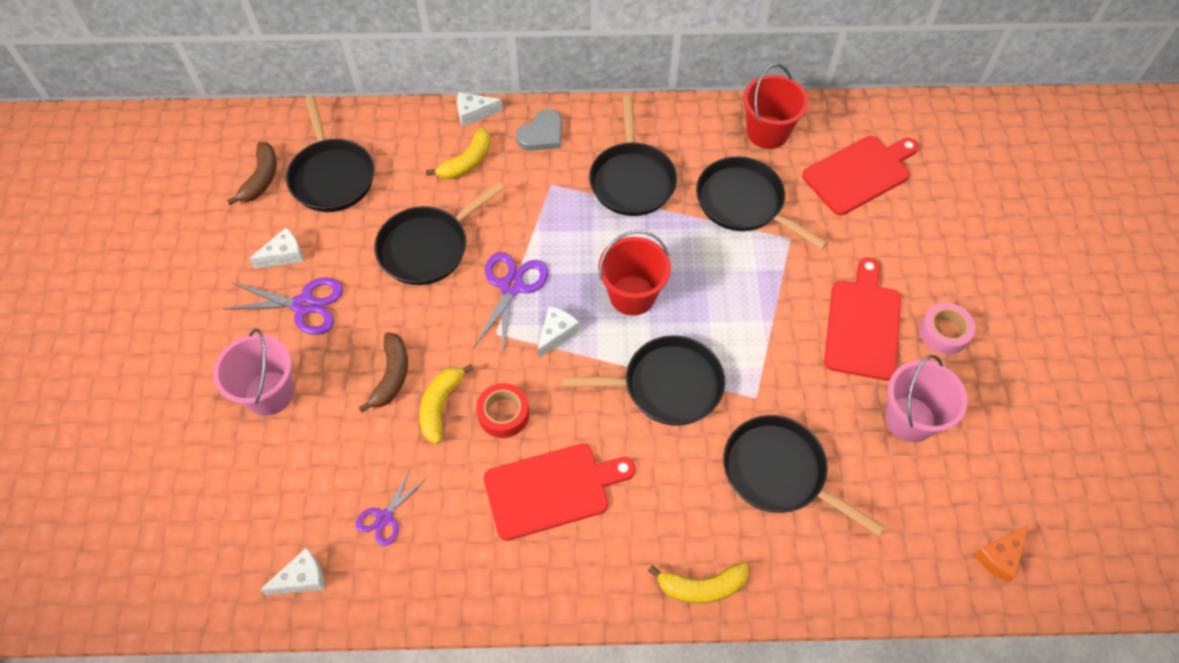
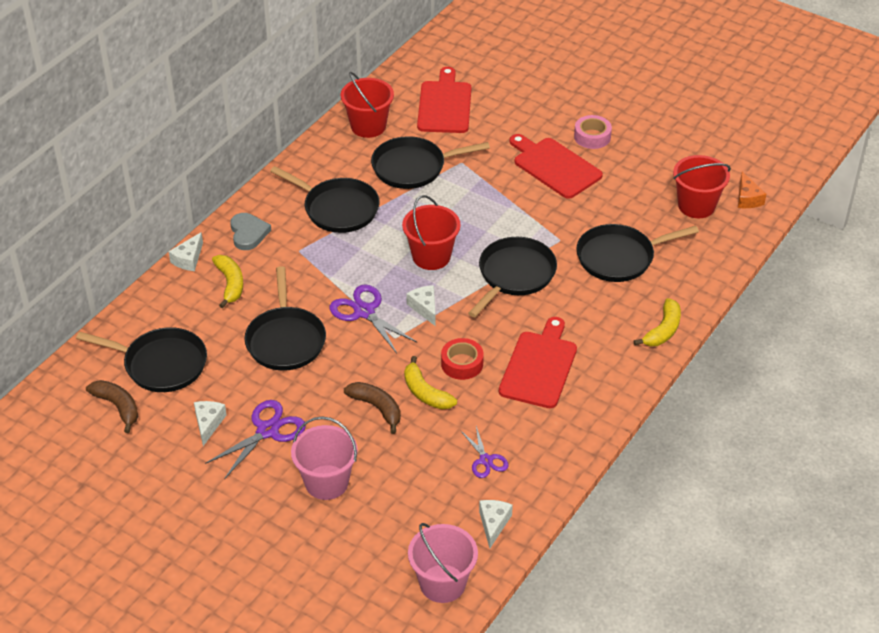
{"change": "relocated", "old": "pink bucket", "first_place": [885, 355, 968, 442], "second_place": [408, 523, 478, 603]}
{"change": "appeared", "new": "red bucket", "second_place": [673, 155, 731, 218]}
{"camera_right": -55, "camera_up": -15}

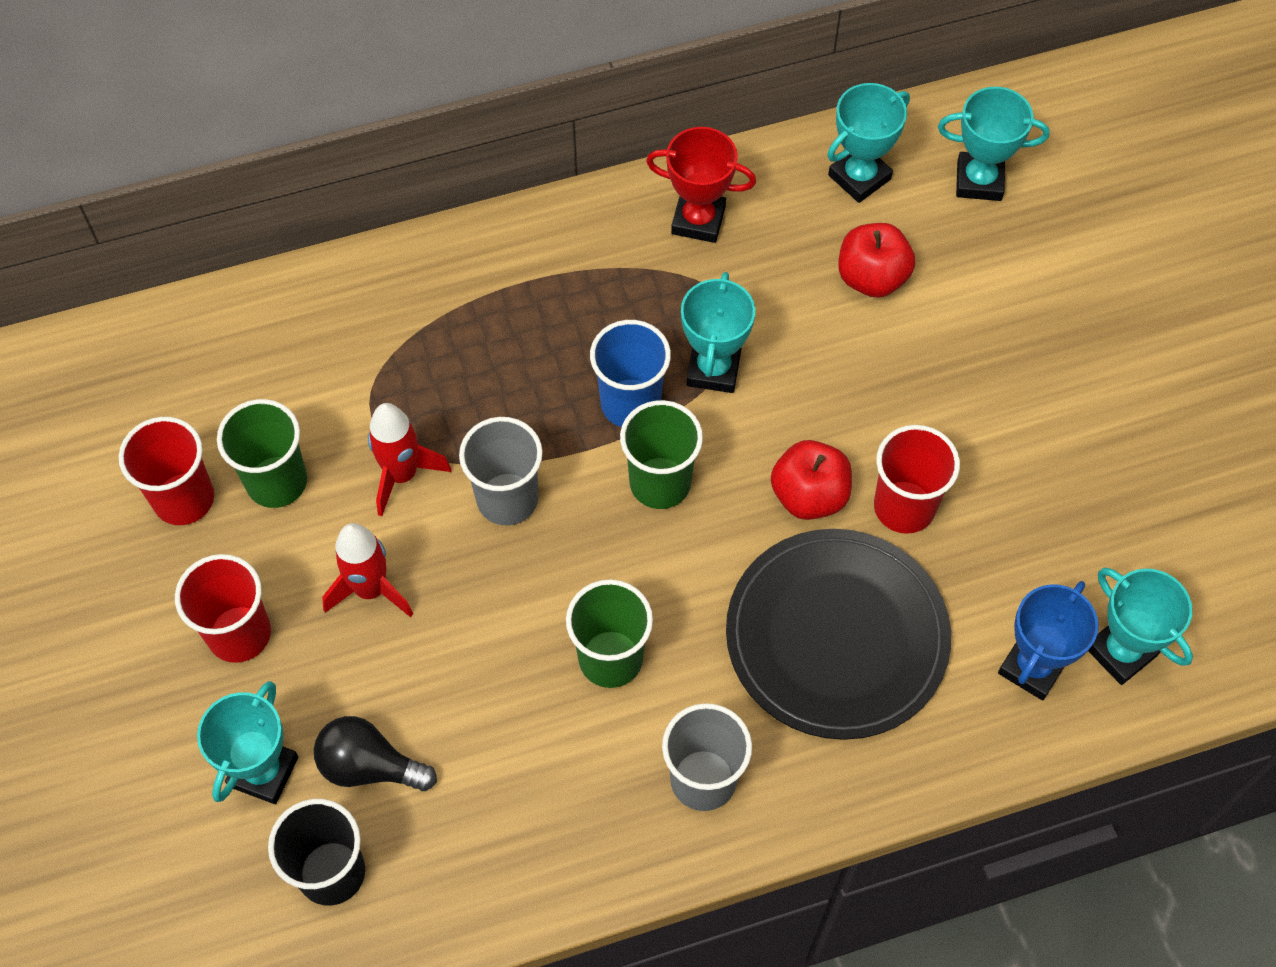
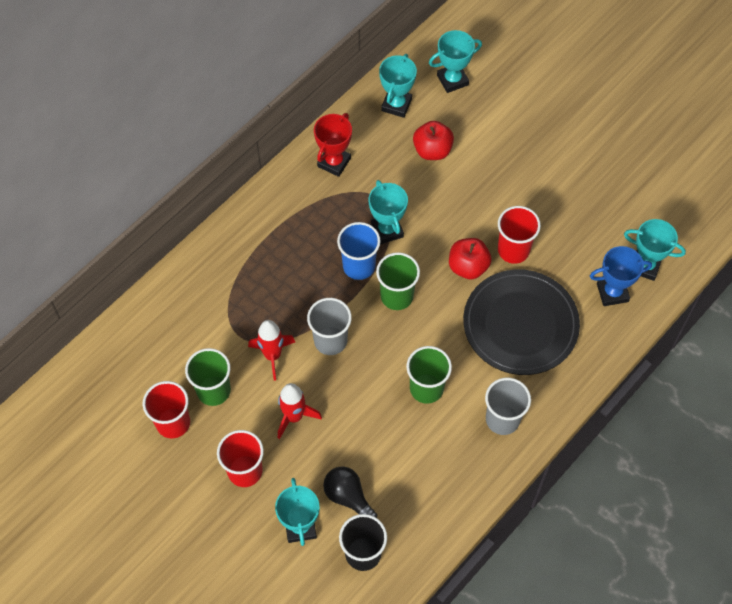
{"change": "spun", "old": "black light bulb", "first_place": [314, 716, 437, 791], "second_place": [323, 466, 377, 518], "degrees": 60}
{"change": "spun", "old": "red trophy", "first_place": [646, 127, 756, 243], "second_place": [314, 113, 352, 177], "degrees": -45}
{"change": "spun", "old": "blue trophy", "first_place": [998, 581, 1099, 700], "second_place": [590, 246, 652, 306], "degrees": 75}
{"camera_right": -30, "camera_up": 0}

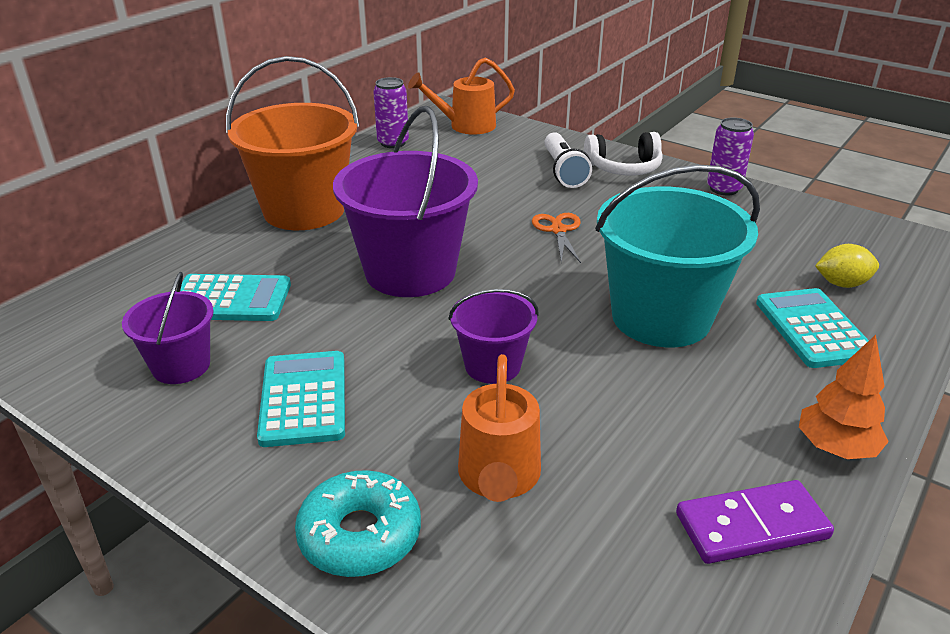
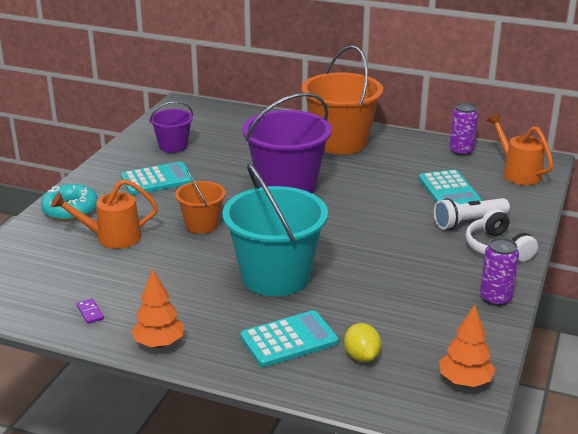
{"change": "relocated", "old": "turquoise calculator", "first_place": [180, 274, 291, 321], "second_place": [419, 170, 482, 204]}
{"change": "colour", "old": "purple bucket", "new": "orange bucket", "first_place": [449, 289, 539, 384], "second_place": [175, 170, 226, 234]}
{"change": "missing", "old": "orange scissors", "first_place": [532, 213, 581, 263]}
{"change": "size", "old": "purple domino", "first_place": [676, 480, 834, 564], "second_place": [77, 298, 104, 324], "factor": 0.47}
{"change": "appeared", "new": "orange tree", "second_place": [439, 305, 496, 387]}
{"camera_right": 75, "camera_up": -5}

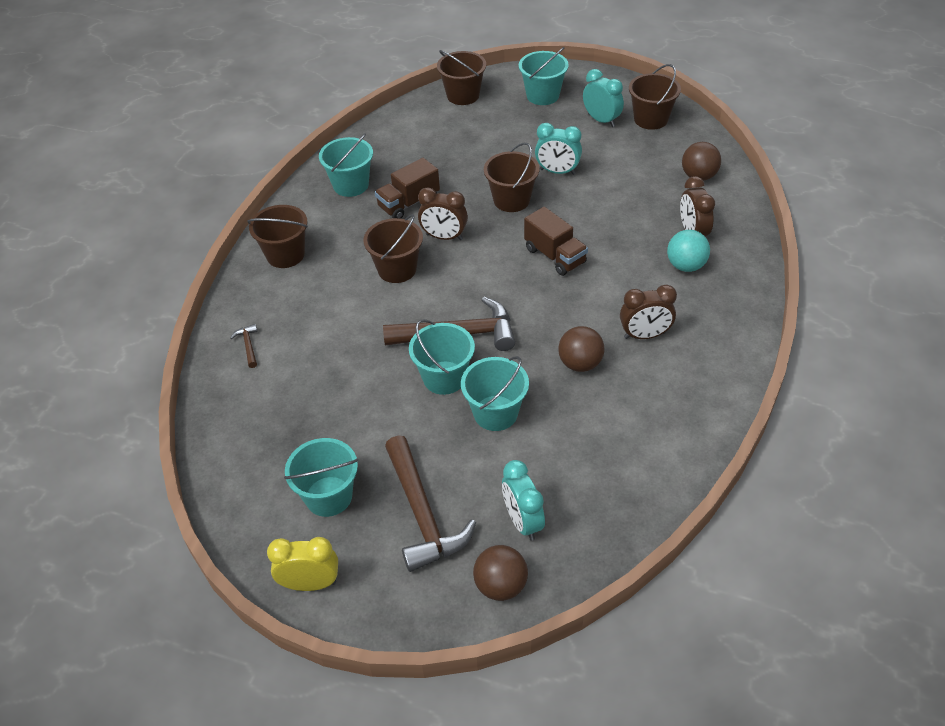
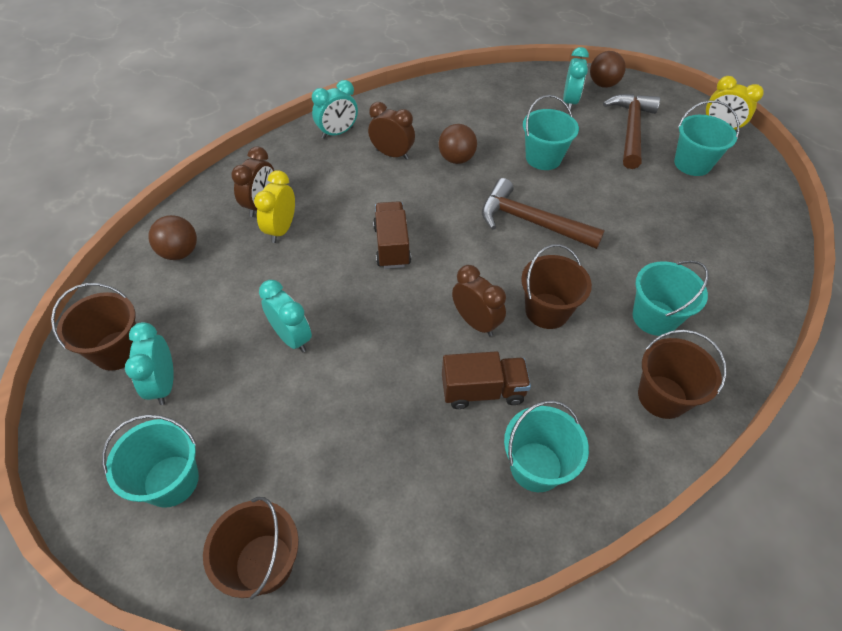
{"change": "missing", "old": "brown hammer", "first_place": [230, 324, 258, 368]}
{"change": "relocated", "old": "turquoise bucket", "first_place": [409, 319, 475, 395], "second_place": [633, 260, 709, 336]}
{"change": "missing", "old": "brown bucket", "first_place": [484, 143, 539, 212]}
{"change": "missing", "old": "turquoise ball", "first_place": [667, 230, 710, 272]}
{"change": "appeared", "new": "yellow clock", "second_place": [254, 170, 295, 243]}
{"change": "appeared", "new": "turquoise clock", "second_place": [312, 80, 358, 139]}
{"camera_right": -150, "camera_up": 5}

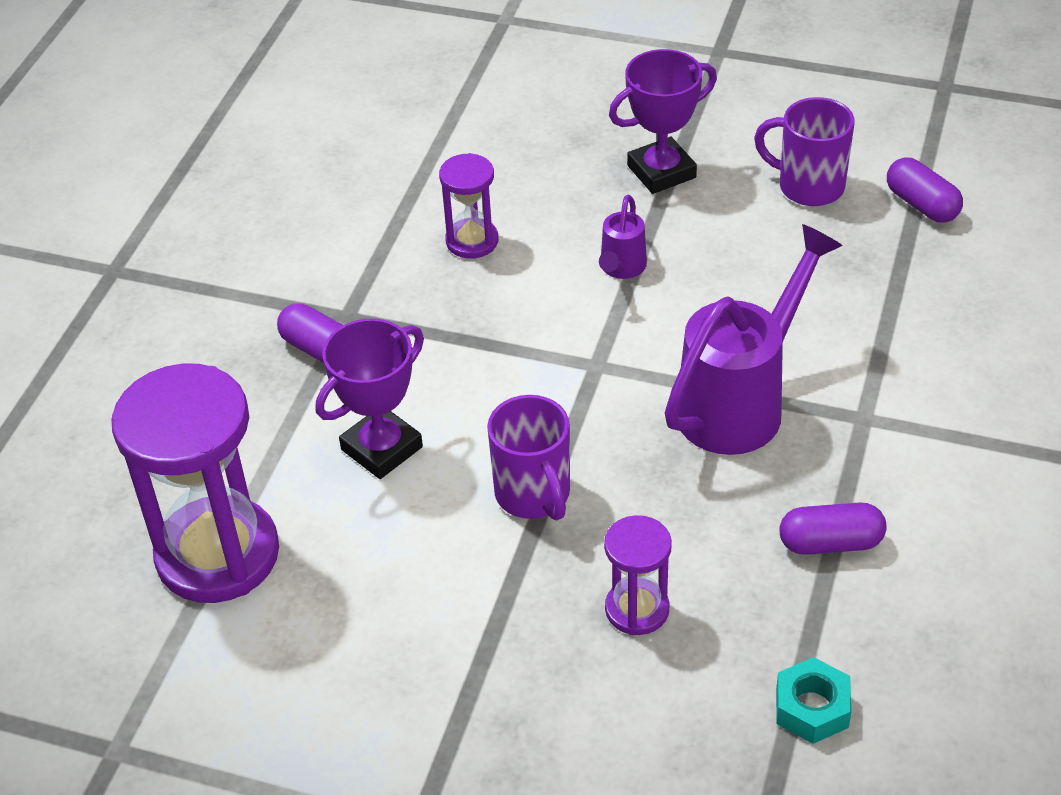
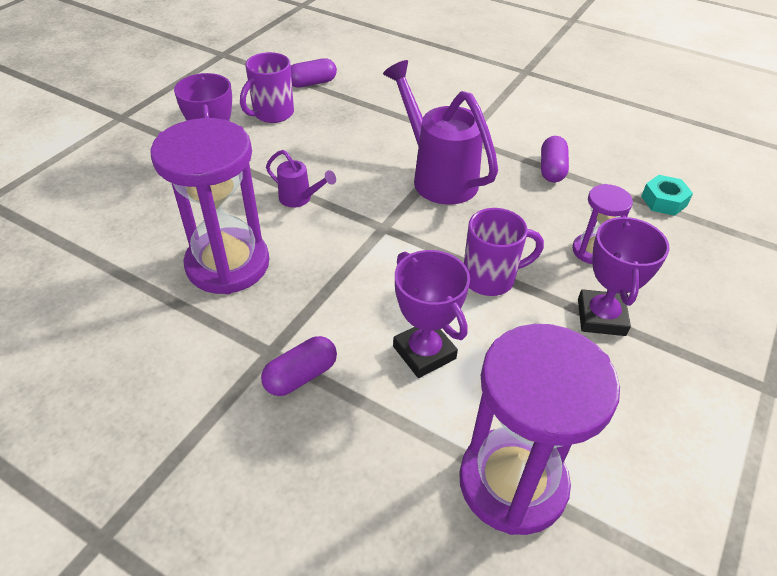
{"change": "size", "old": "purple hourglass", "first_place": [439, 153, 498, 259], "second_place": [150, 118, 269, 294], "factor": 2.0}
{"change": "appeared", "new": "purple trophy", "second_place": [578, 215, 670, 336]}
{"camera_right": -80, "camera_up": 0}

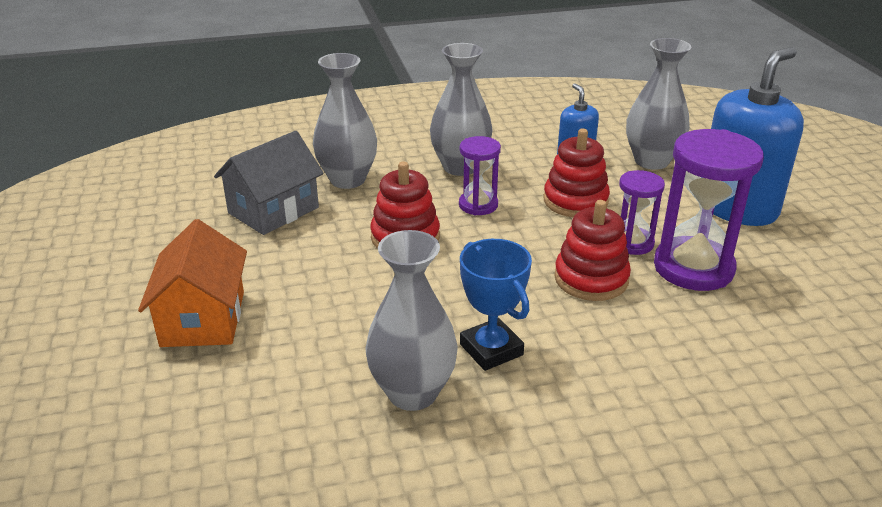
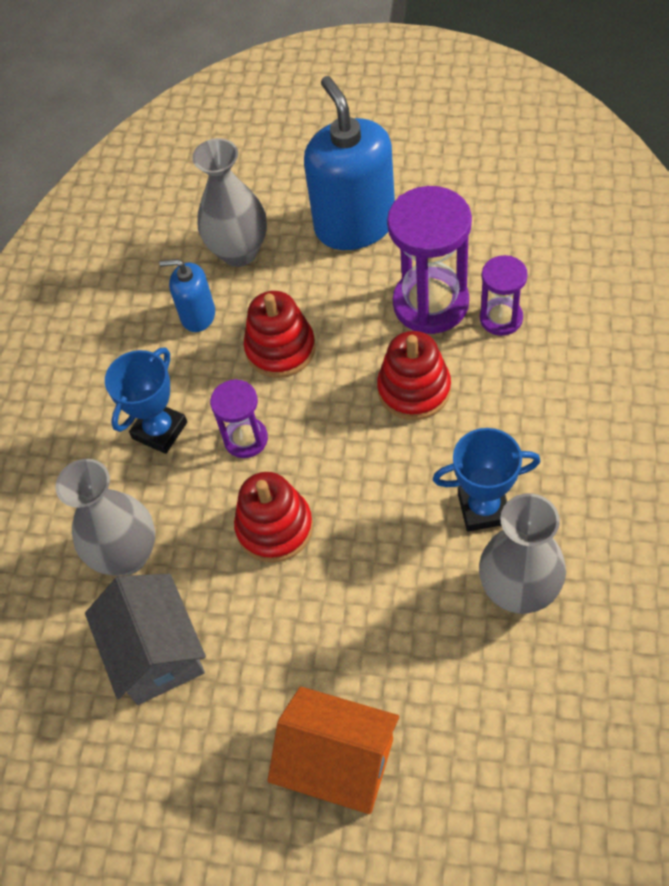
{"change": "exchanged", "old": "grey vase", "new": "blue trophy", "first_place": [430, 43, 493, 176], "second_place": [105, 347, 187, 454]}
{"change": "relocated", "old": "purple hourglass", "first_place": [619, 170, 665, 255], "second_place": [480, 255, 528, 336]}
{"camera_right": -60, "camera_up": 25}

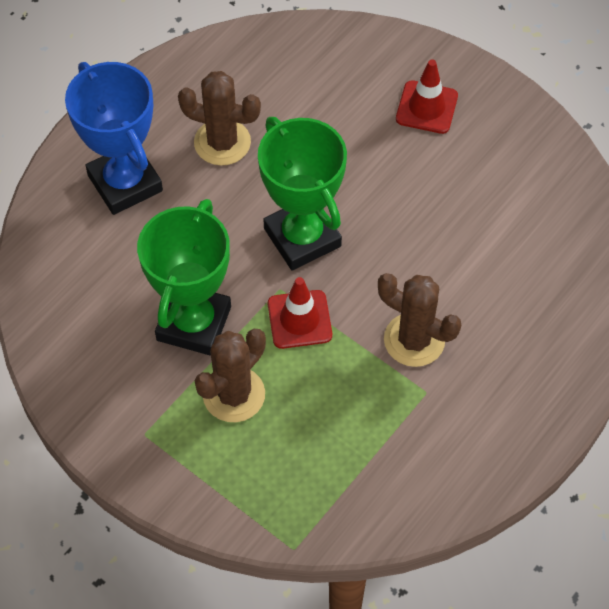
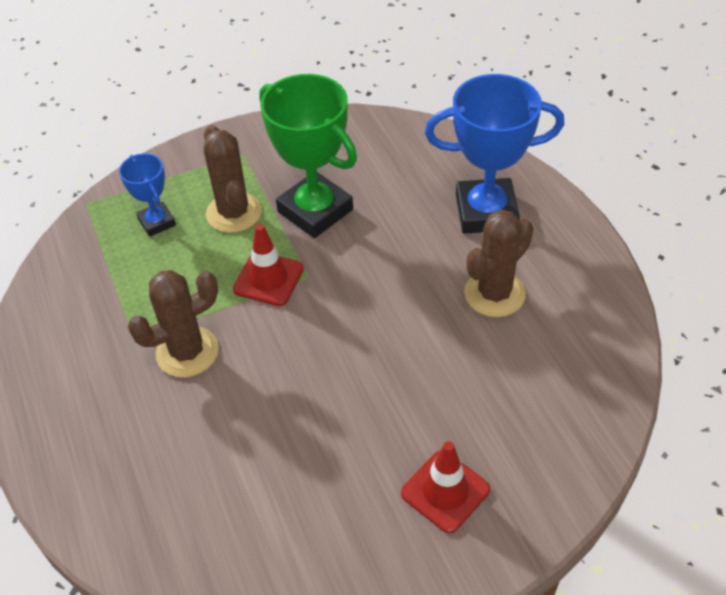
{"change": "missing", "old": "green trophy", "first_place": [258, 117, 347, 271]}
{"change": "appeared", "new": "blue trophy", "second_place": [119, 153, 176, 237]}
{"camera_right": 120, "camera_up": -10}

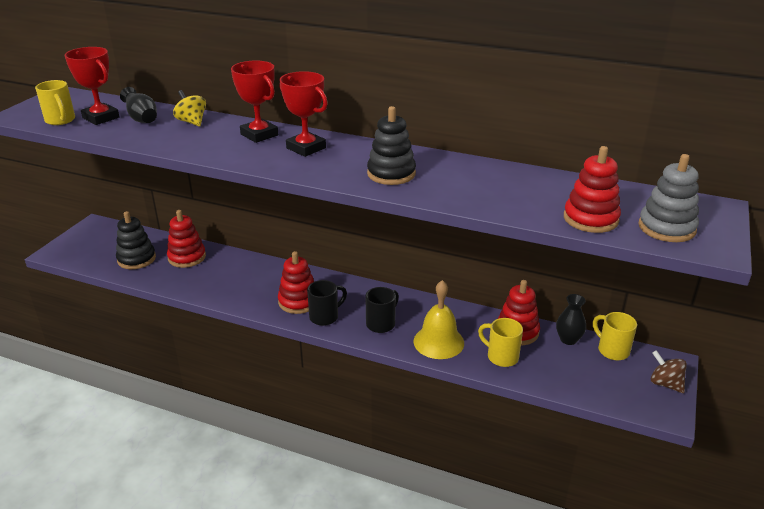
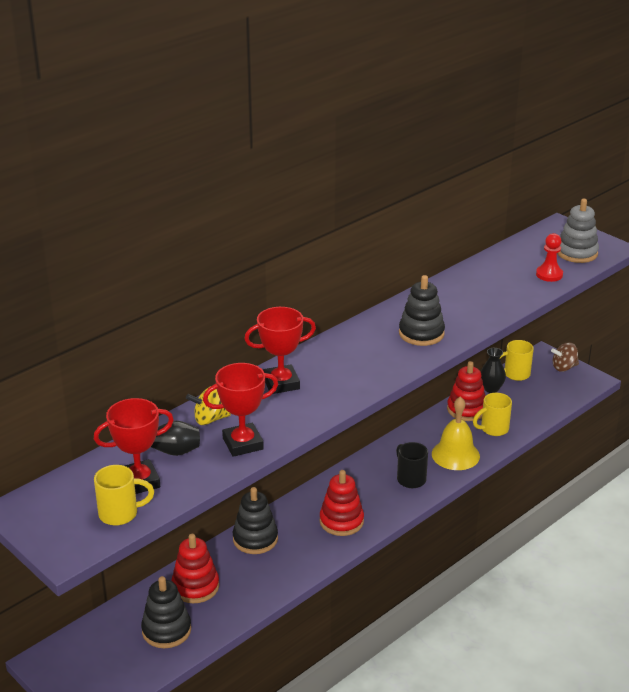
{"change": "relocated", "old": "red trophy", "first_place": [279, 71, 328, 157], "second_place": [203, 363, 278, 457]}
{"change": "missing", "old": "black mug", "first_place": [307, 280, 347, 326]}
{"change": "exchanged", "old": "red stacking toy", "new": "red pawn", "first_place": [564, 146, 621, 233], "second_place": [536, 233, 563, 282]}
{"change": "appeared", "new": "black stacking toy", "second_place": [233, 487, 278, 554]}
{"camera_right": -65, "camera_up": 0}

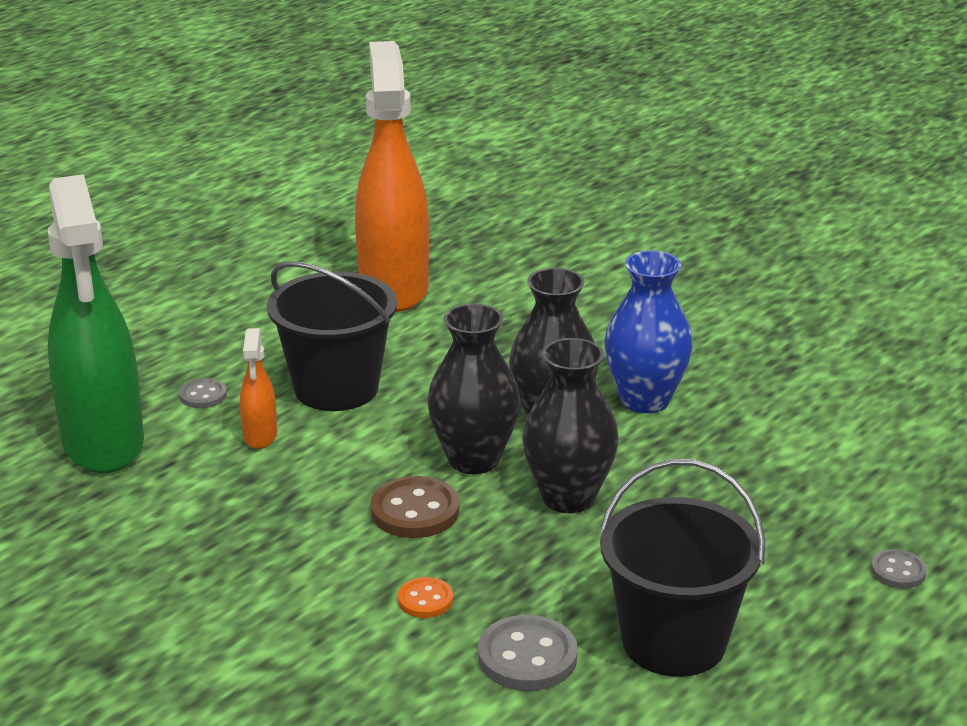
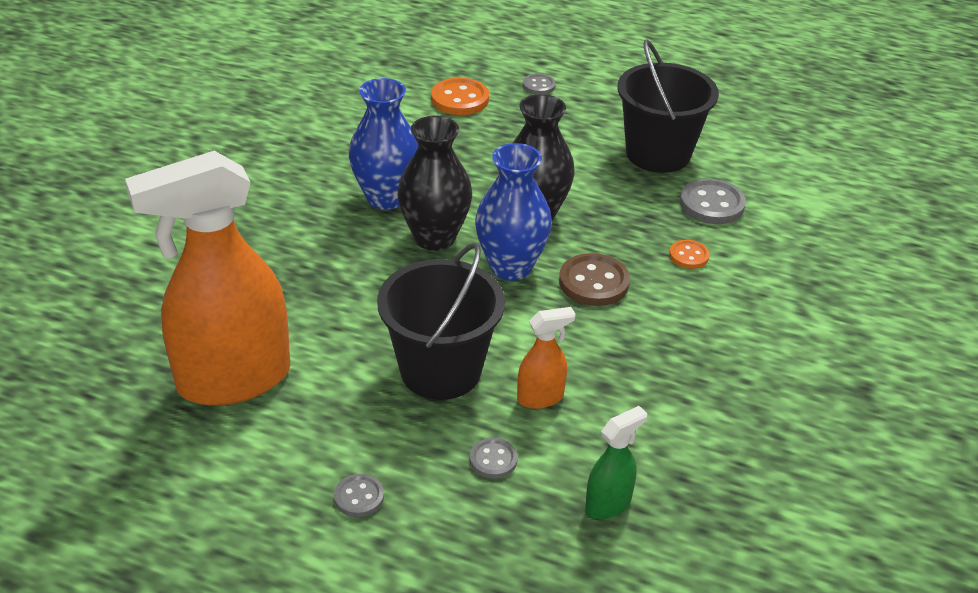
{"change": "size", "old": "green spray bottle", "first_place": [48, 174, 144, 473], "second_place": [585, 406, 647, 519], "factor": 0.43}
{"change": "colour", "old": "black vase", "new": "blue vase", "first_place": [427, 304, 520, 474], "second_place": [475, 143, 552, 281]}
{"change": "appeared", "new": "grey button", "second_place": [334, 474, 384, 517]}
{"change": "appeared", "new": "orange button", "second_place": [431, 78, 489, 115]}
{"camera_right": -110, "camera_up": 10}

